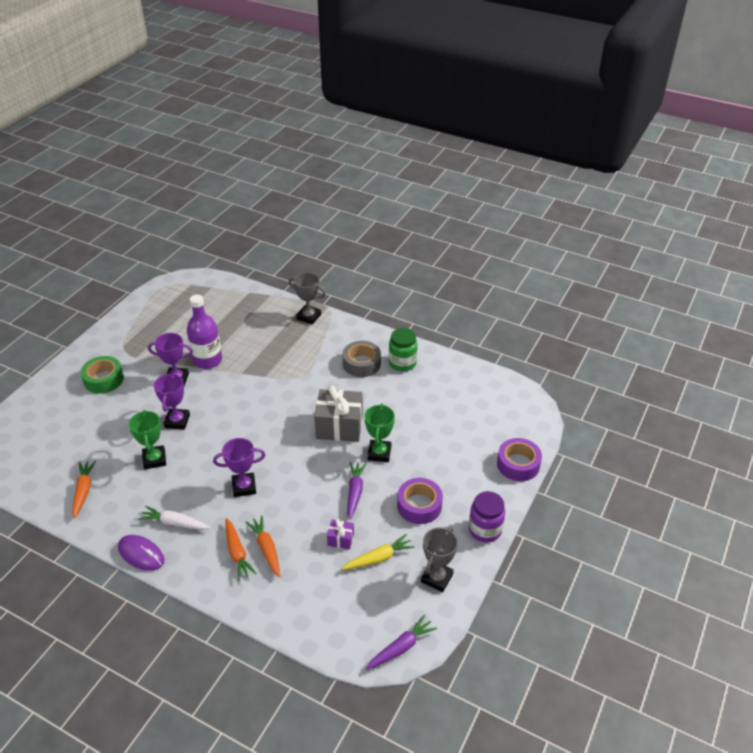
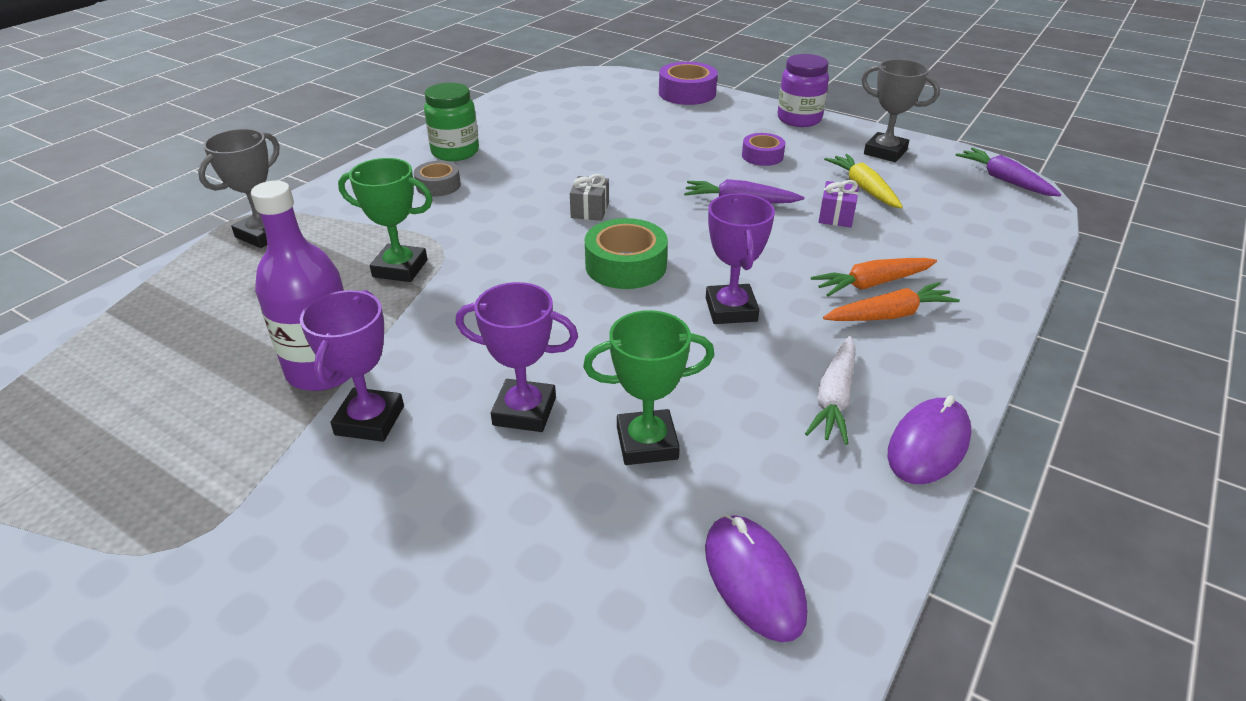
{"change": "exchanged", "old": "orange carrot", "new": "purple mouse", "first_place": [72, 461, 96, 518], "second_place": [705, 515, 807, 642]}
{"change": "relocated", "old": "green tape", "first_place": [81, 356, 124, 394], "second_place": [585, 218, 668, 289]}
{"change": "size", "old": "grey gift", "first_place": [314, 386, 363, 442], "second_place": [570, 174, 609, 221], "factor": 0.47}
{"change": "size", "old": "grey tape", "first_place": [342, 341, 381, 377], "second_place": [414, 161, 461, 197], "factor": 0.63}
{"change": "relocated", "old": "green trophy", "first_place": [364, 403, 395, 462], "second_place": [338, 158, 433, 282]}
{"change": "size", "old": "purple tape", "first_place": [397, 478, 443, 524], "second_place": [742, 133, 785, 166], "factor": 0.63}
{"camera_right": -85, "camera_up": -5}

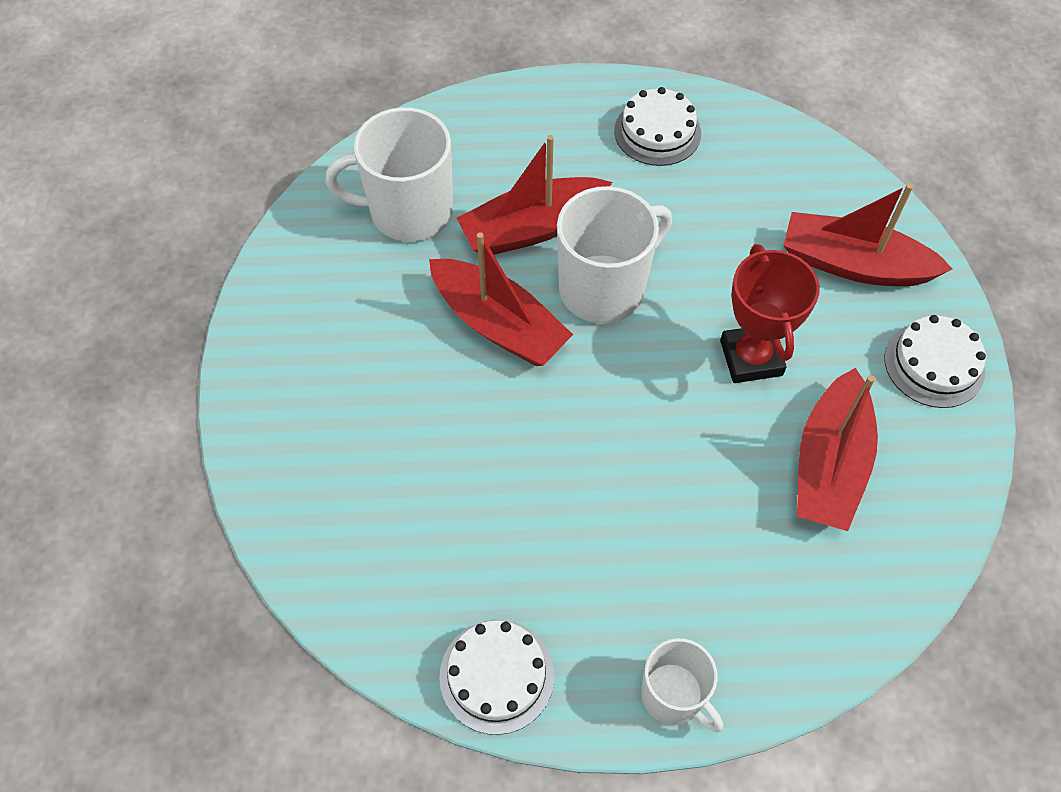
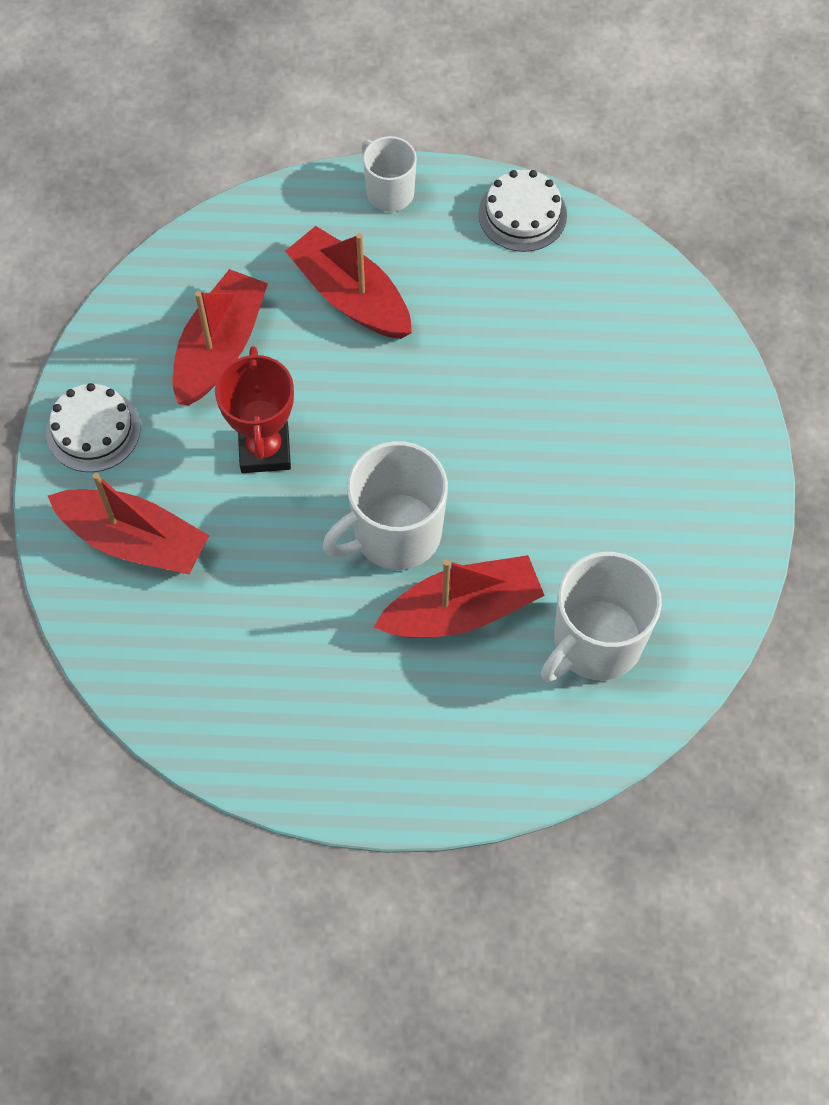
{"change": "spun", "old": "white mug", "first_place": [326, 107, 453, 242], "second_place": [541, 552, 662, 682], "degrees": 135}
{"change": "relocated", "old": "red boat", "first_place": [429, 232, 573, 366], "second_place": [285, 226, 412, 339]}
{"change": "missing", "old": "white cake", "first_place": [614, 87, 701, 166]}
{"camera_right": -175, "camera_up": 5}

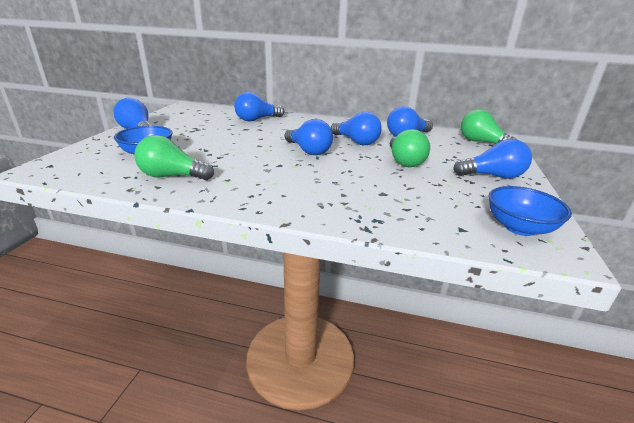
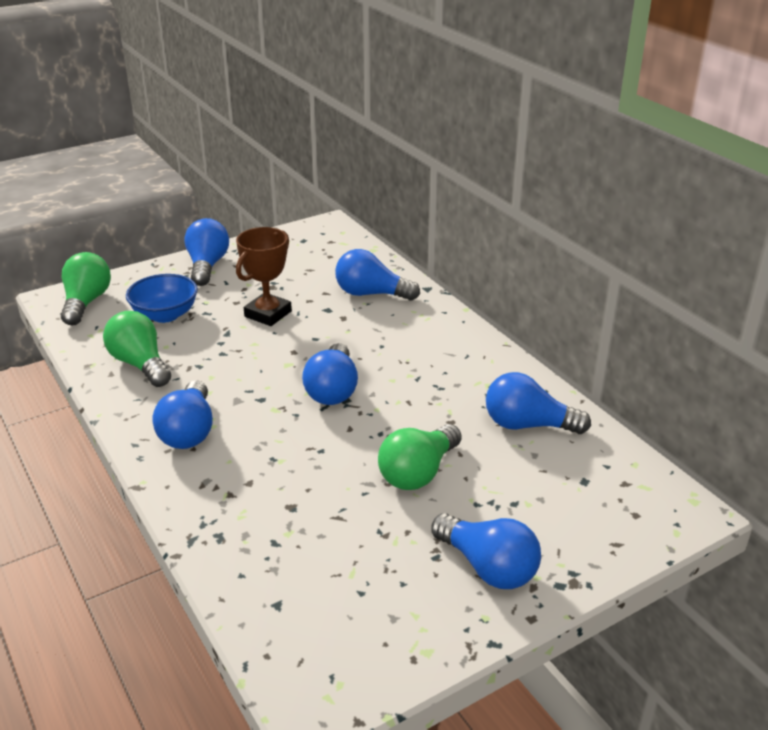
{"change": "relocated", "old": "blue light bulb", "first_place": [331, 112, 382, 145], "second_place": [152, 380, 213, 449]}
{"change": "relocated", "old": "green light bulb", "first_place": [461, 109, 516, 144], "second_place": [60, 252, 111, 326]}
{"change": "missing", "old": "blue bowl", "first_place": [488, 186, 572, 236]}
{"change": "appeared", "new": "brown trophy", "second_place": [236, 227, 292, 326]}
{"camera_right": 45, "camera_up": 5}

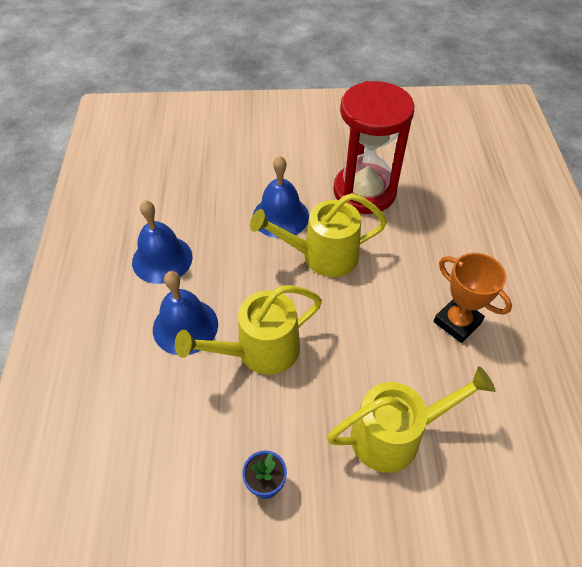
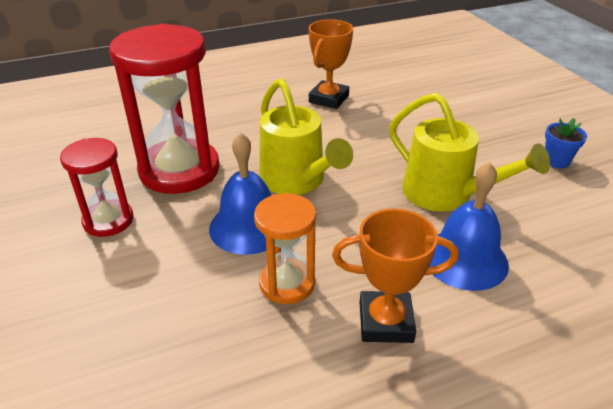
{"change": "exchanged", "old": "blue bell", "new": "orange trophy", "first_place": [132, 200, 193, 284], "second_place": [332, 209, 459, 343]}
{"change": "missing", "old": "yellow watering can", "first_place": [327, 366, 496, 473]}
{"change": "appeared", "new": "red hourglass", "second_place": [60, 138, 134, 237]}
{"change": "appeared", "new": "orange hourglass", "second_place": [254, 193, 316, 304]}
{"camera_right": -110, "camera_up": -15}

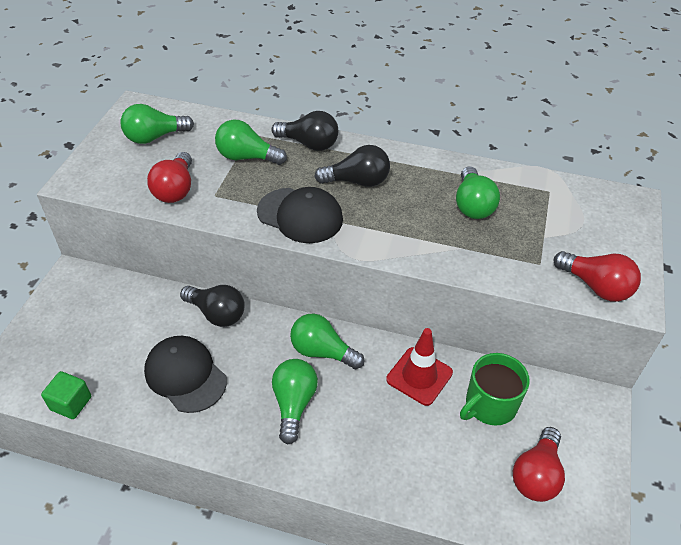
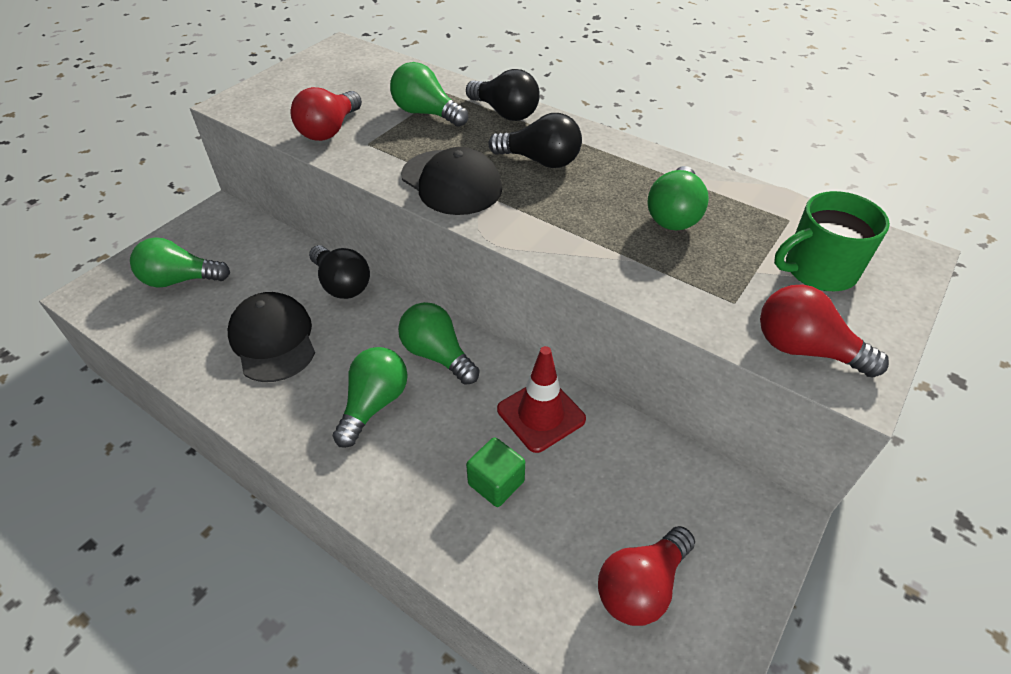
{"change": "relocated", "old": "green cube", "first_place": [41, 371, 91, 419], "second_place": [466, 437, 525, 507]}
{"change": "relocated", "old": "green light bulb", "first_place": [121, 104, 194, 144], "second_place": [130, 237, 230, 287]}
{"change": "relocated", "old": "green mug", "first_place": [460, 353, 530, 425], "second_place": [774, 191, 890, 291]}
{"change": "spun", "old": "red light bulb", "first_place": [554, 251, 641, 302], "second_place": [760, 284, 889, 377], "degrees": 150}
{"camera_right": 20, "camera_up": 0}

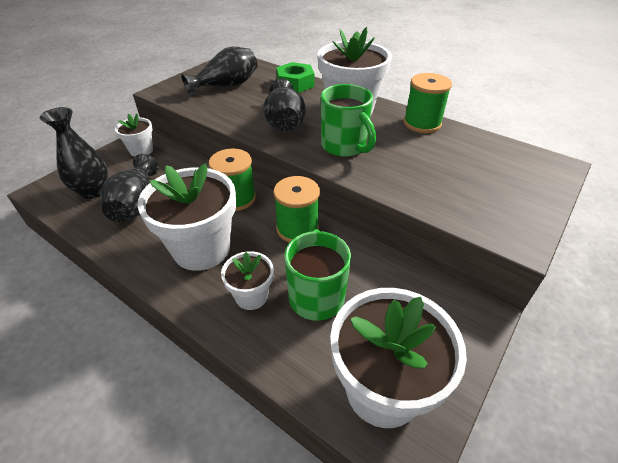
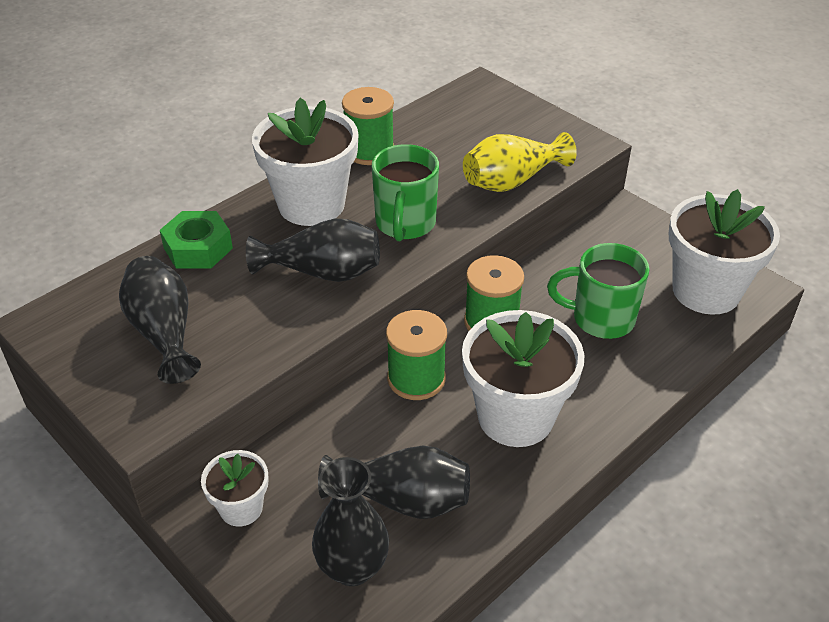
{"change": "missing", "old": "white flower pot", "first_place": [221, 251, 274, 310]}
{"change": "spun", "old": "green mug", "first_place": [321, 84, 376, 157], "second_place": [372, 144, 439, 241], "degrees": 120}
{"change": "appeared", "new": "yellow vase", "second_place": [463, 132, 577, 192]}
{"camera_right": -80, "camera_up": 0}

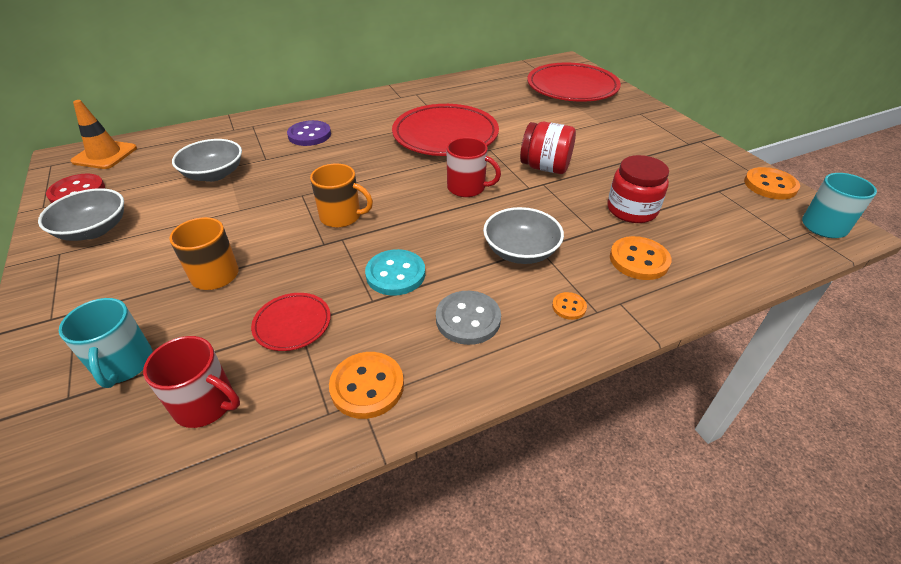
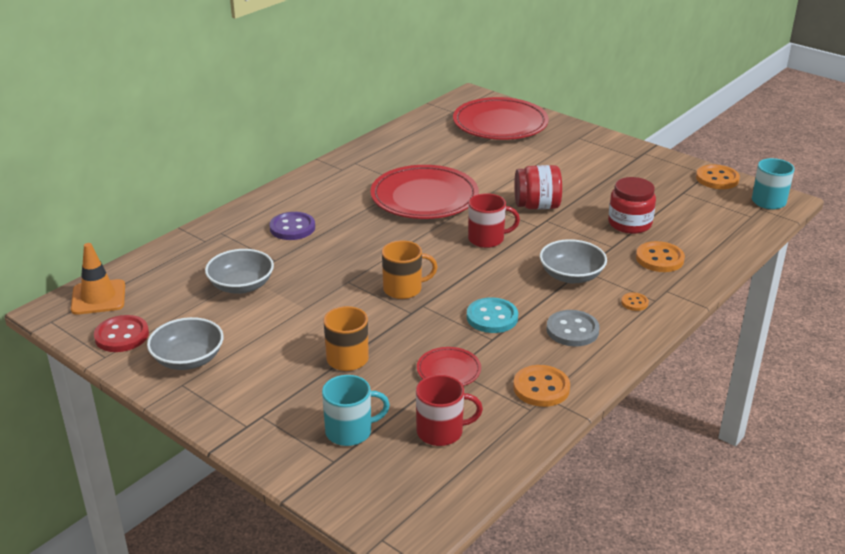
{"change": "spun", "old": "turquoise mug", "first_place": [59, 298, 152, 388], "second_place": [322, 375, 390, 446], "degrees": -60}
{"camera_right": -25, "camera_up": -10}

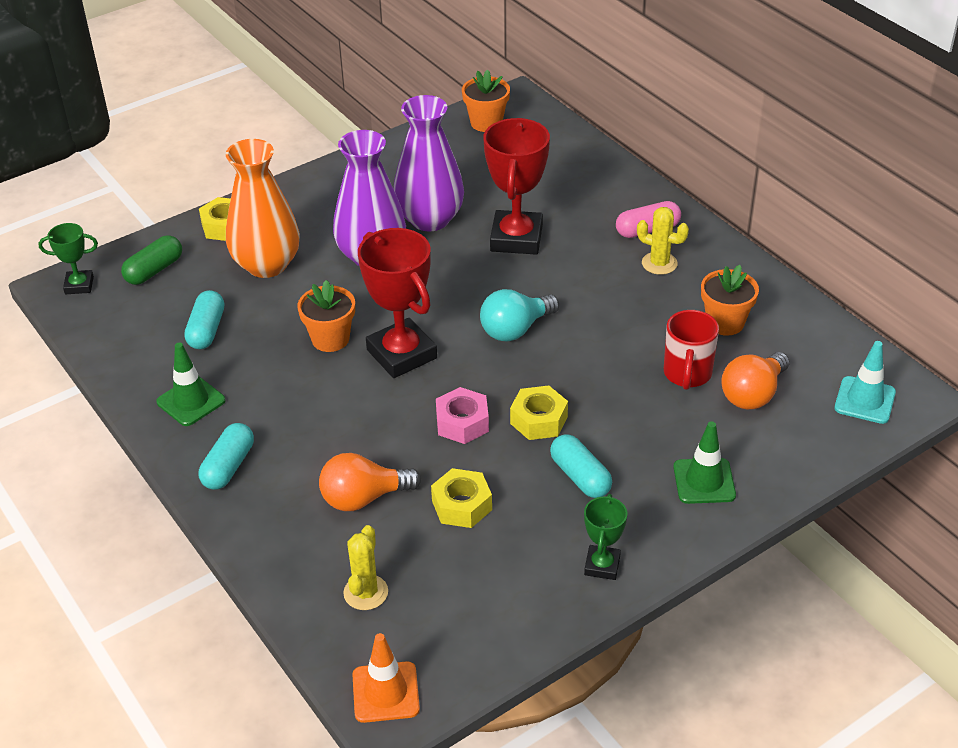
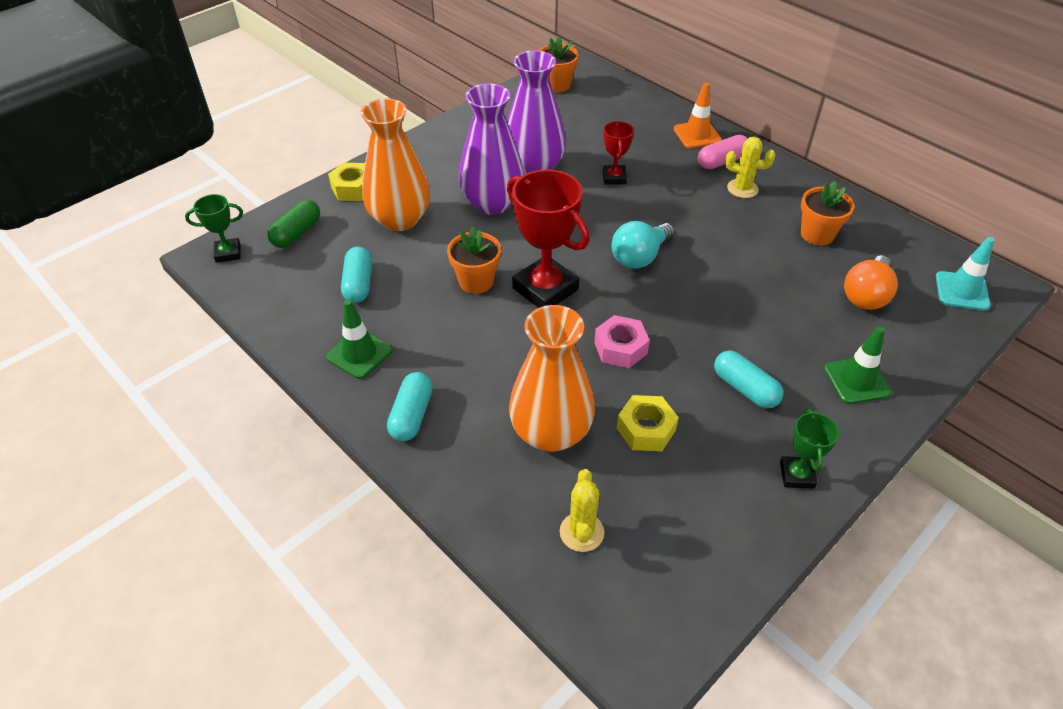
{"change": "exchanged", "old": "orange light bulb", "new": "orange vase", "first_place": [319, 453, 421, 511], "second_place": [509, 305, 595, 452]}
{"change": "relocated", "old": "orange traffic cone", "first_place": [352, 633, 420, 723], "second_place": [674, 83, 722, 148]}
{"change": "size", "old": "red trophy", "first_place": [483, 118, 550, 255], "second_place": [603, 121, 634, 185], "factor": 0.52}
{"change": "missing", "old": "yellow nut", "first_place": [510, 385, 568, 440]}
{"change": "missing", "old": "red mug", "first_place": [664, 310, 719, 390]}
{"camera_right": -10, "camera_up": 5}

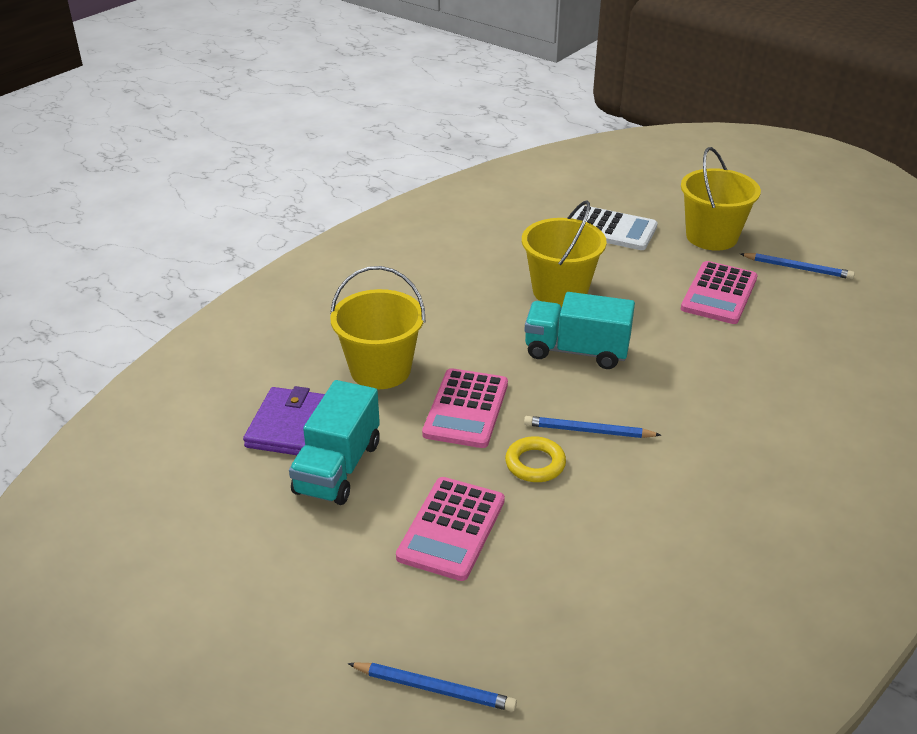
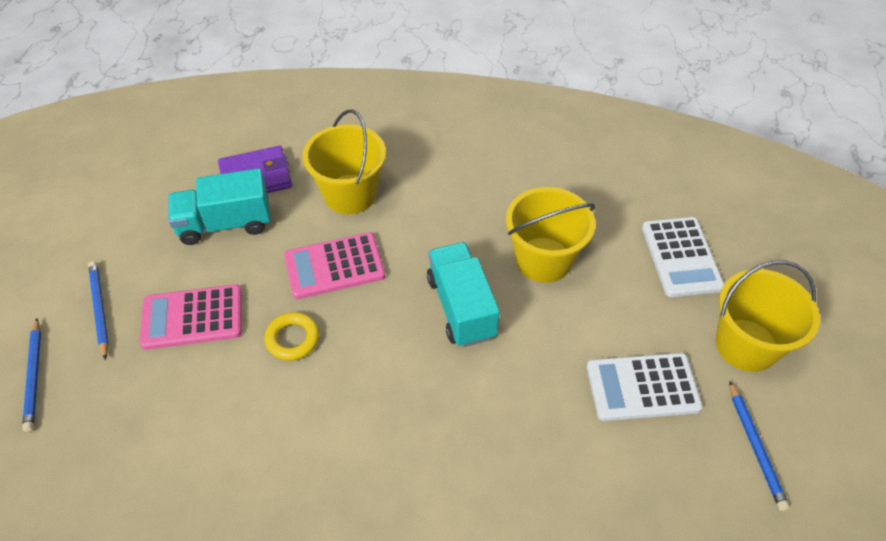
{"change": "relocated", "old": "blue pencil", "first_place": [524, 416, 661, 438], "second_place": [88, 261, 109, 360]}
{"change": "colour", "old": "pink calculator", "new": "white calculator", "first_place": [681, 261, 757, 324], "second_place": [587, 353, 703, 421]}
{"camera_right": 60, "camera_up": 15}

